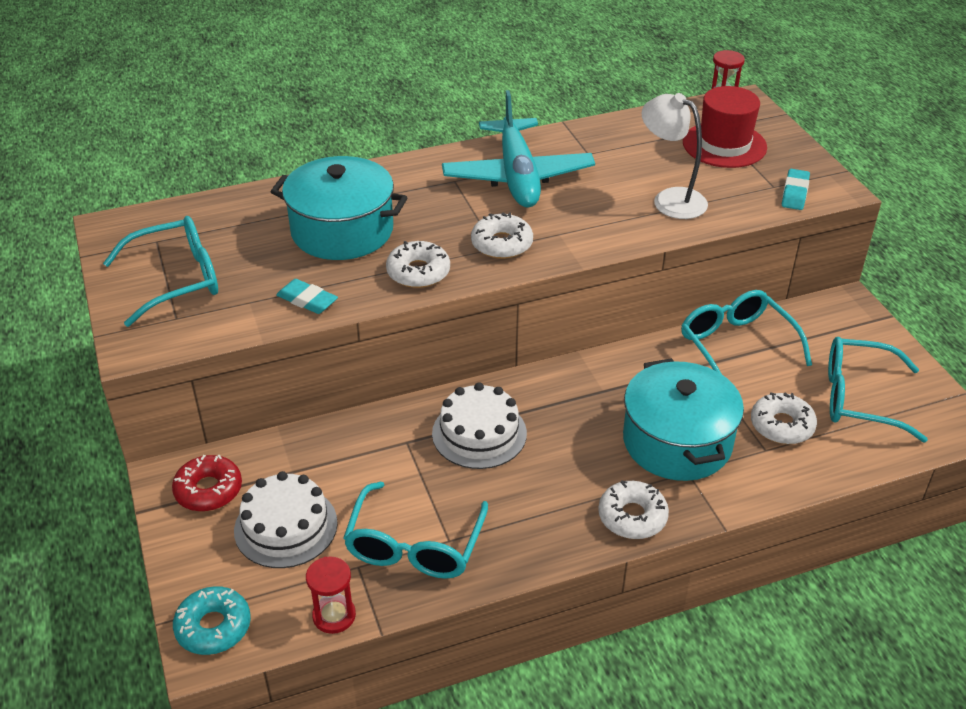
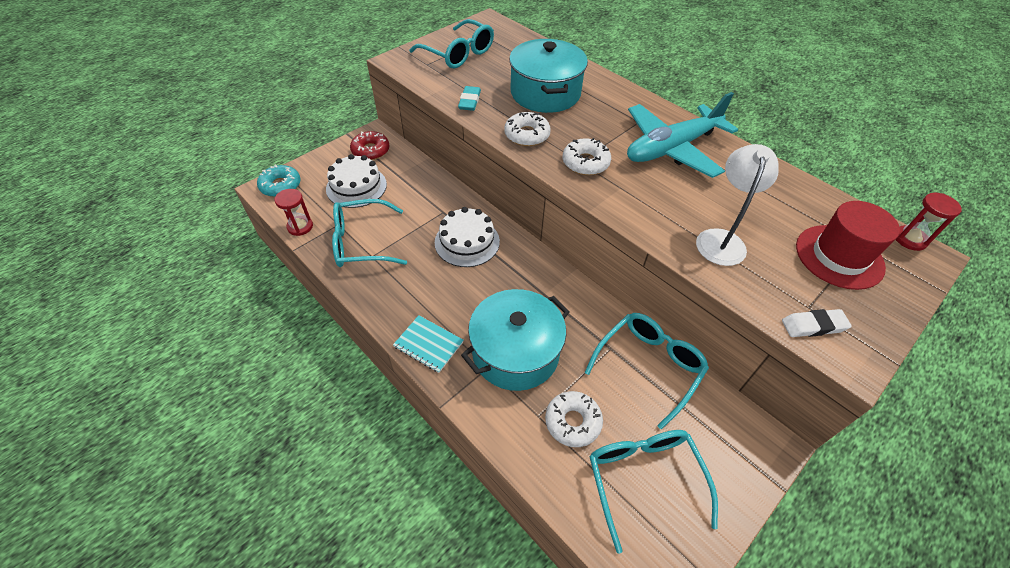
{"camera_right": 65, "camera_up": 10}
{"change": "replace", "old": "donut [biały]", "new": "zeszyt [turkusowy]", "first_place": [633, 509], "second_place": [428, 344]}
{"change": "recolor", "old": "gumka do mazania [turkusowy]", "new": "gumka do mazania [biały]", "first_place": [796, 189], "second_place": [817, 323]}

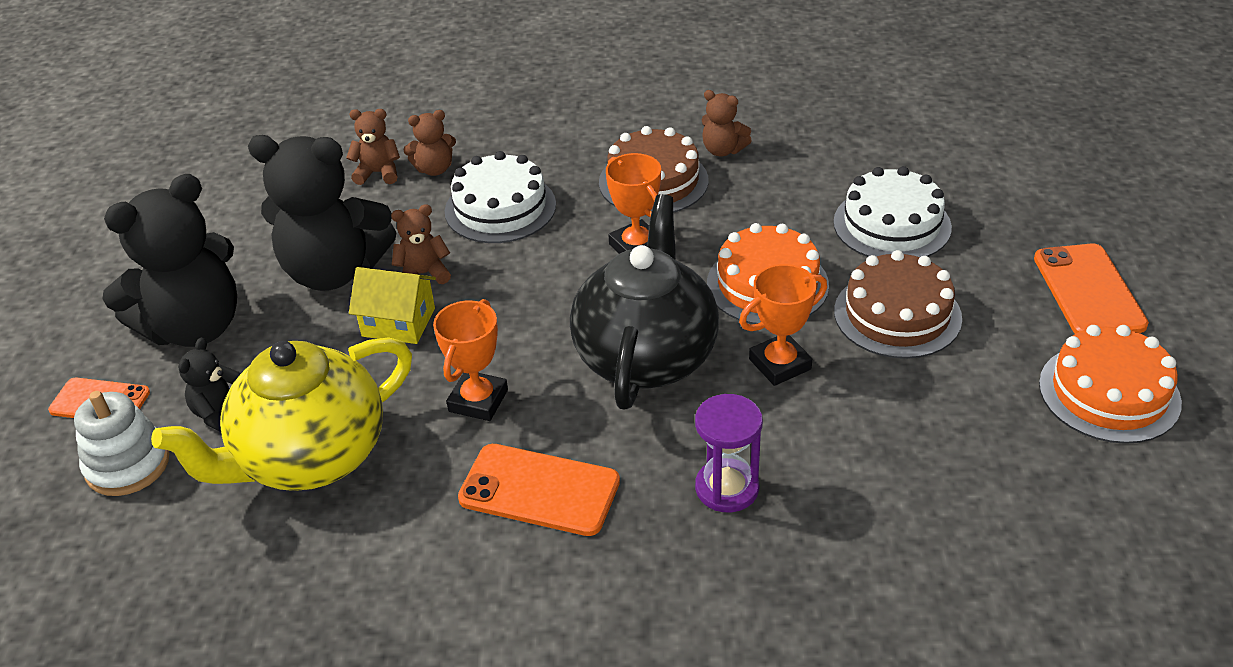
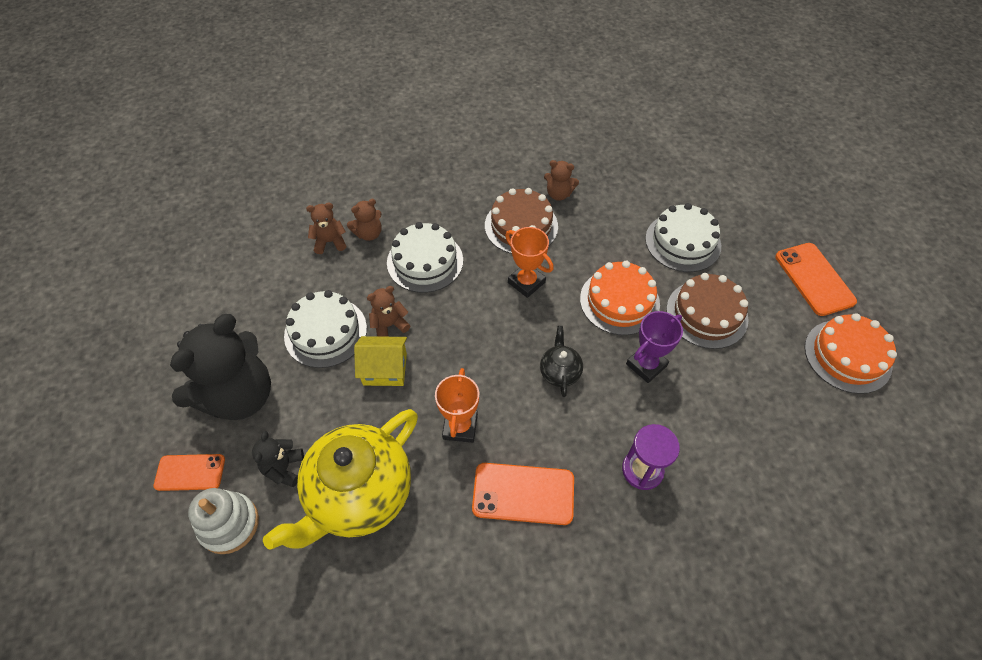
{"camera_right": -15, "camera_up": 15}
{"change": "replace", "old": "miś [czarny]", "new": "tort [biały]", "first_place": [322, 213], "second_place": [325, 329]}
{"change": "recolor", "old": "puchar [pomarańczowy]", "new": "puchar [fioletowy]", "first_place": [783, 325], "second_place": [654, 347]}
{"change": "resize", "old": "imbryk [czarny]", "first_place": [644, 301], "second_place": [561, 361], "factor": 0.44}

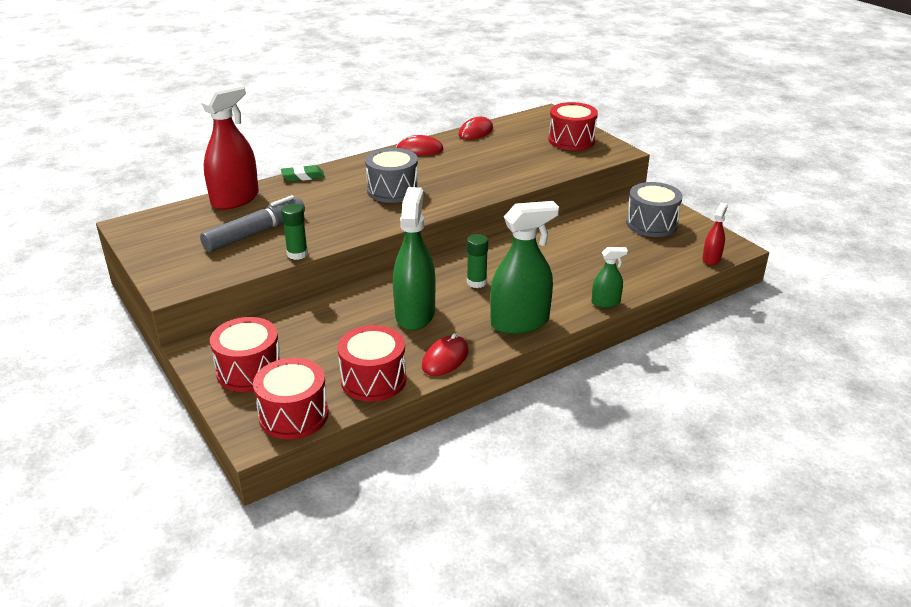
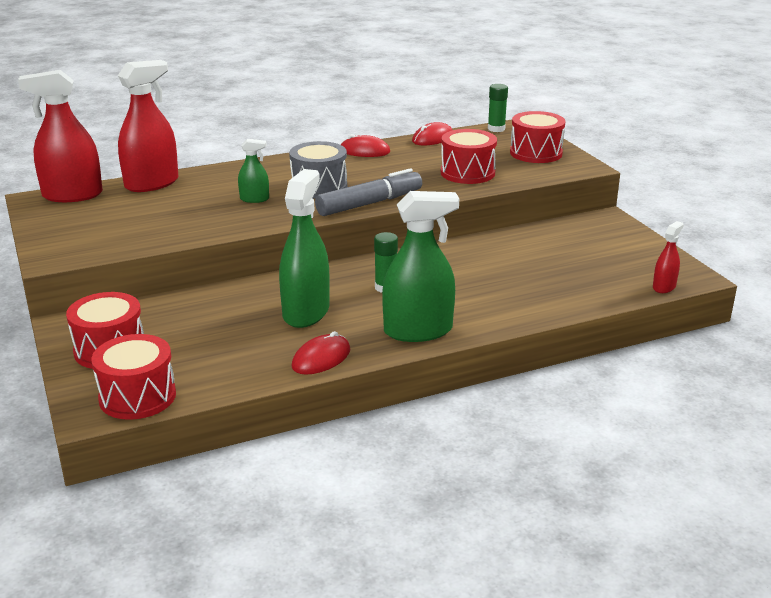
{"camera_right": 10, "camera_up": -5}
{"change": "delete", "old": "gumka do mazania [zielony]", "first_place": [303, 173]}
{"change": "delete", "old": "bęben [szary]", "first_place": [654, 209]}
{"change": "insert", "new": "spryskiwacz [czerwony]", "second_place": [60, 136]}
{"change": "move", "old": "flamaster [szary]", "first_place": [252, 223], "second_place": [368, 192]}
{"change": "move", "old": "klej w sztyfcie [zielony]", "first_place": [294, 232], "second_place": [498, 108]}
{"change": "move", "old": "bęben [czerwony]", "first_place": [371, 363], "second_place": [469, 156]}
{"change": "move", "old": "spryskiwacz [zielony]", "first_place": [610, 277], "second_place": [253, 171]}

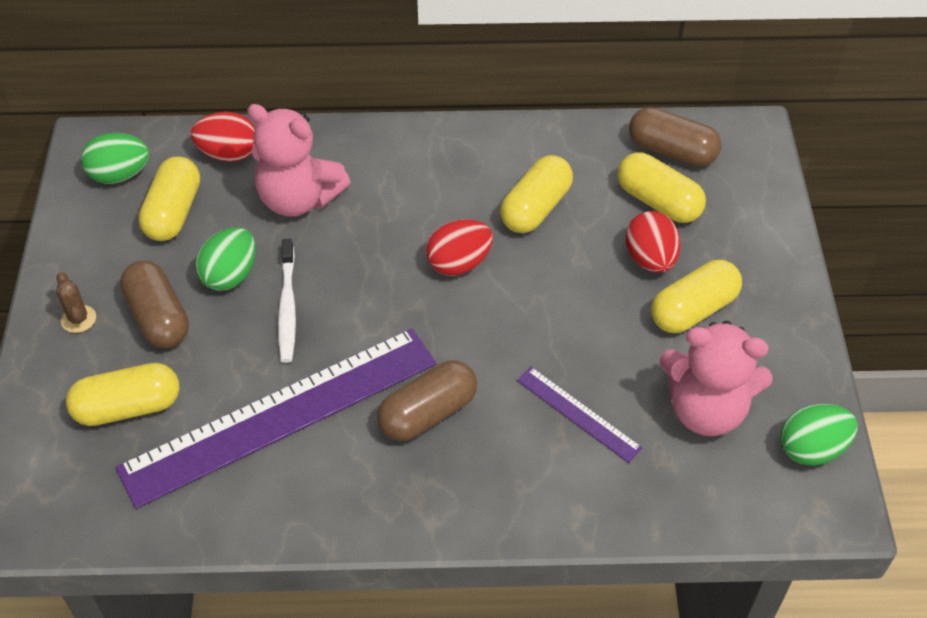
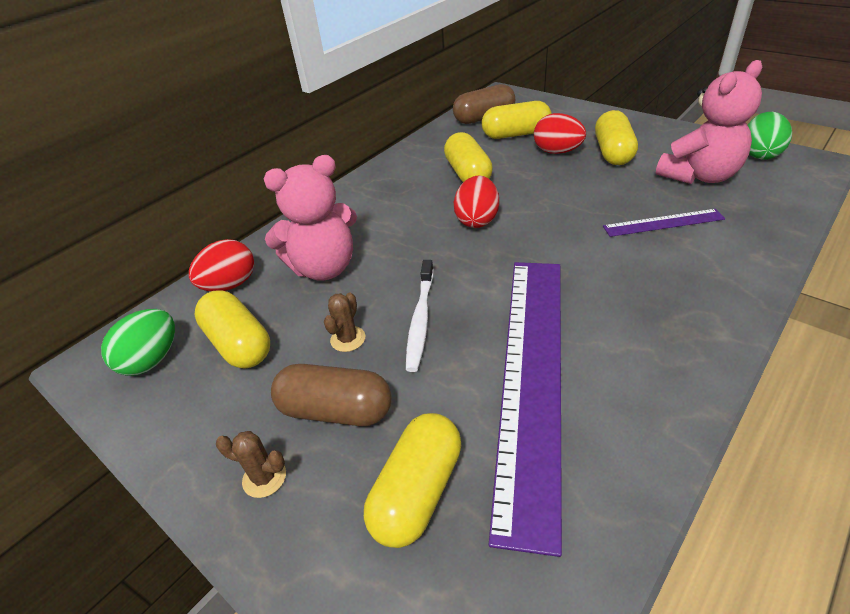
{"camera_right": -45, "camera_up": -10}
{"change": "delete", "old": "kapsułka [brązowy]", "first_place": [427, 400]}
{"change": "replace", "old": "jajko [zielony]", "new": "kaktus [brązowy]", "first_place": [225, 259], "second_place": [344, 322]}
{"change": "rotate", "old": "szczoteczka do zębów [biały]", "first_place": [287, 301], "second_place": [420, 316], "degrees": 60}

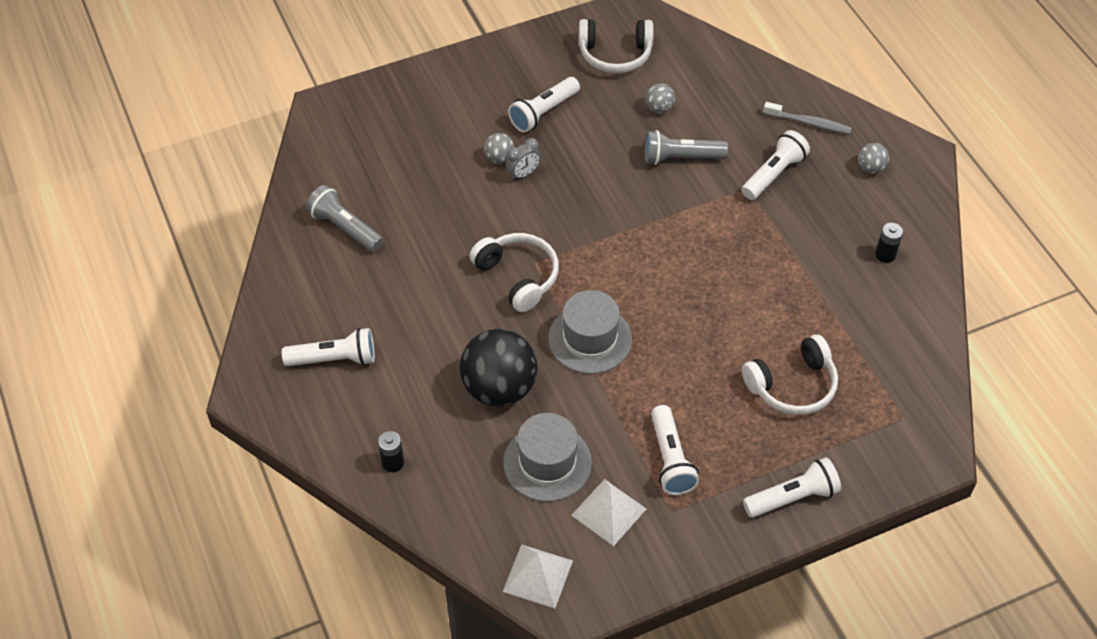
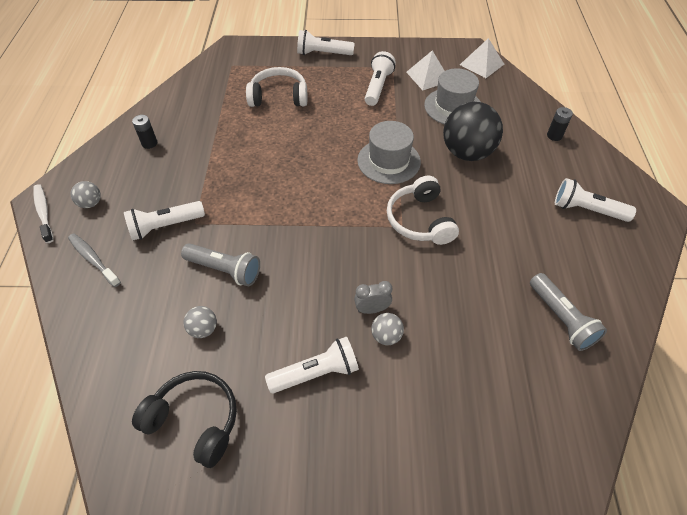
{"camera_right": -155, "camera_up": 0}
{"change": "insert", "new": "szczoteczka do zębów [biały]", "second_place": [43, 213]}
{"change": "recolor", "old": "słuchawki [biały]", "new": "słuchawki [czarny]", "first_place": [616, 46], "second_place": [184, 419]}

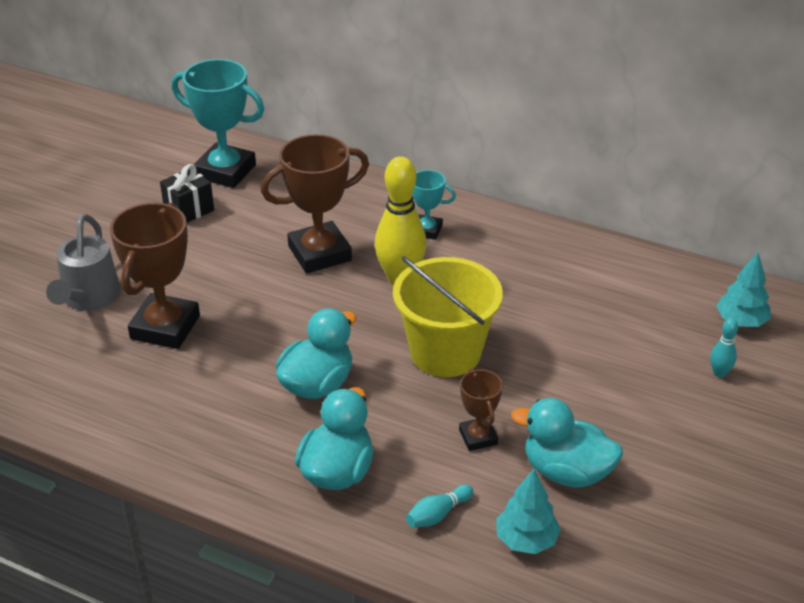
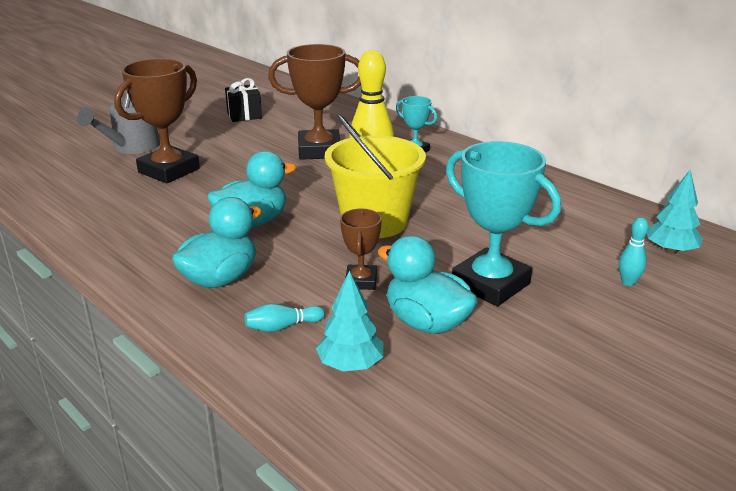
{"camera_right": 20, "camera_up": -10}
{"change": "move", "old": "puchar [turkusowy]", "first_place": [218, 123], "second_place": [503, 223]}

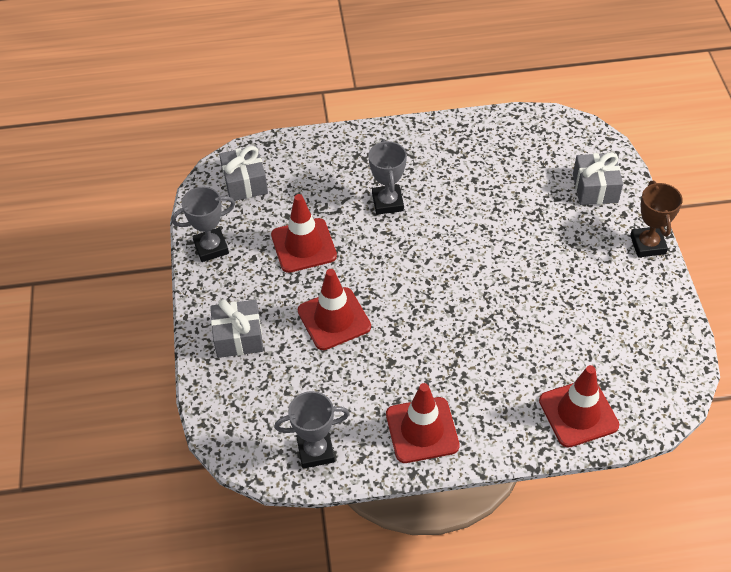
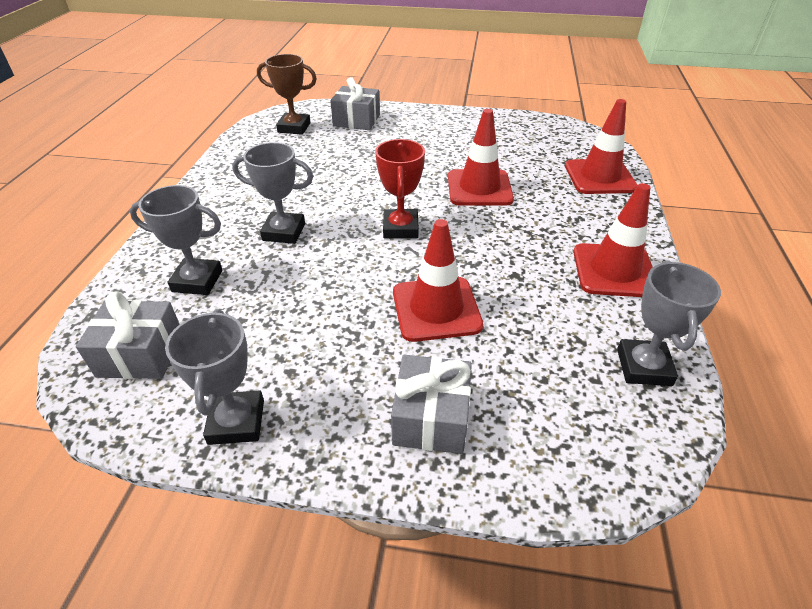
{"camera_right": -75, "camera_up": -10}
{"change": "insert", "new": "puchar [szary]", "second_place": [176, 240]}
{"change": "insert", "new": "puchar [czerwony]", "second_place": [400, 189]}
{"change": "move", "old": "pachołek [czerwony]", "first_place": [304, 233], "second_place": [481, 157]}
{"change": "move", "old": "puchar [brązowy]", "first_place": [656, 219], "second_place": [287, 94]}

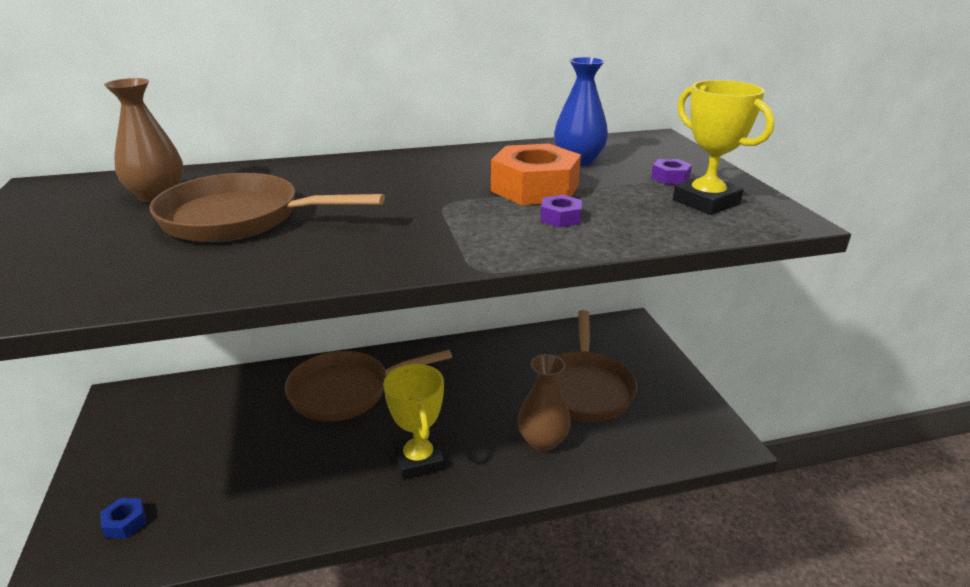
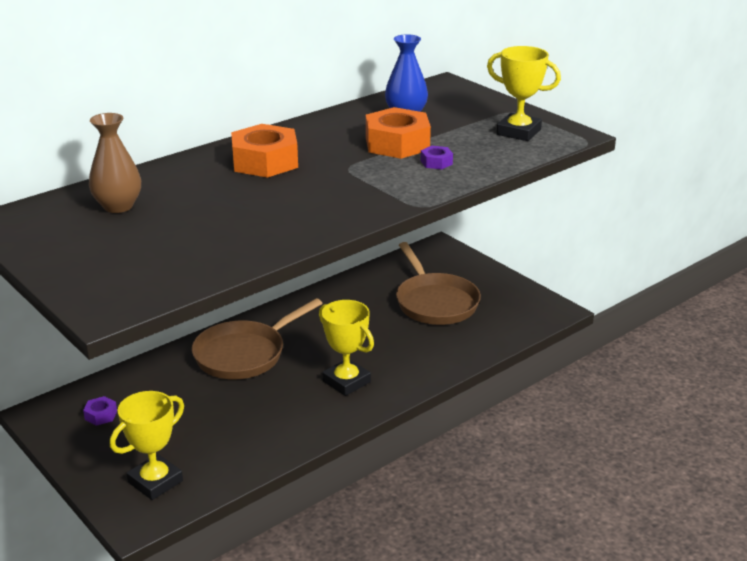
{"camera_right": -25, "camera_up": 0}
{"change": "delete", "old": "patelnia [brązowy]", "first_place": [267, 207]}
{"change": "delete", "old": "wazon [brązowy]", "first_place": [544, 403]}
{"change": "insert", "new": "nakrętka [pomarańczowy]", "second_place": [264, 151]}
{"change": "move", "old": "nakrętka [fioletowy]", "first_place": [671, 171], "second_place": [100, 411]}
{"change": "replace", "old": "nakrętka [niebieski]", "new": "puchar [żółty]", "first_place": [123, 518], "second_place": [147, 445]}

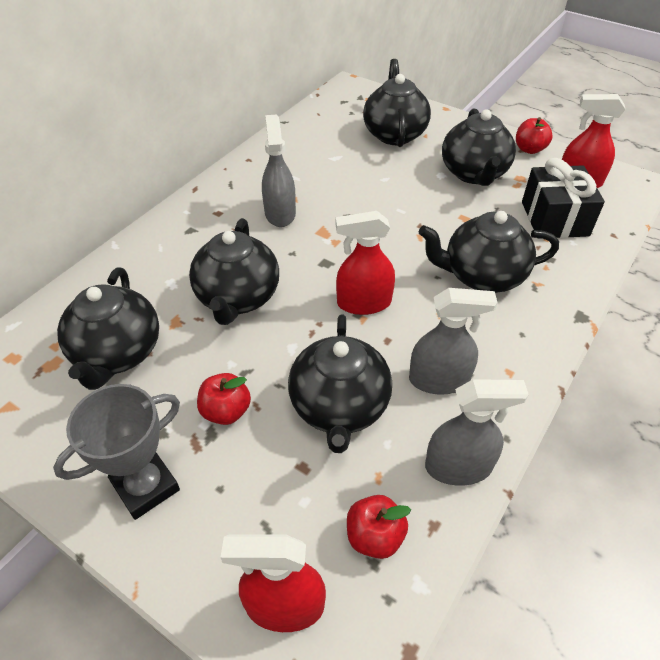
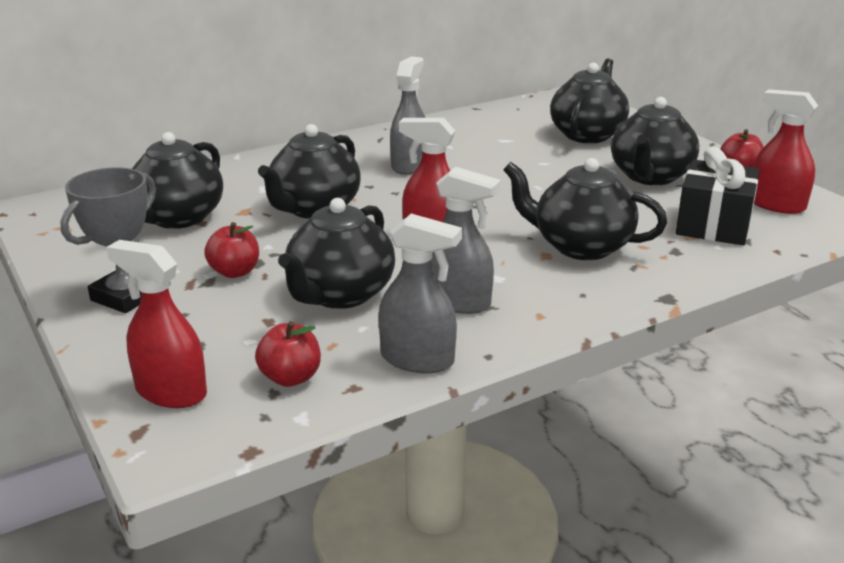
{"camera_right": 25, "camera_up": -20}
{"change": "rotate", "old": "puchar [szary]", "first_place": [116, 452], "second_place": [108, 240], "degrees": -45}

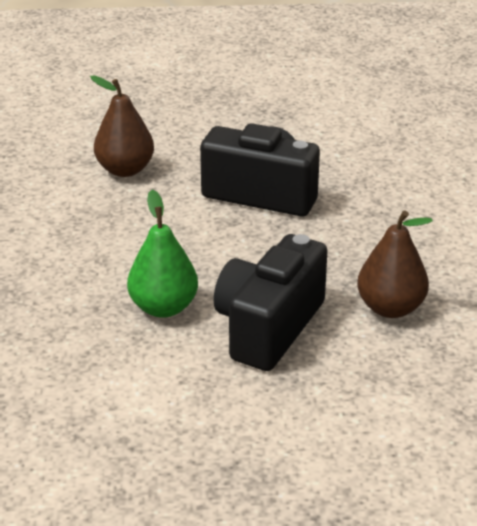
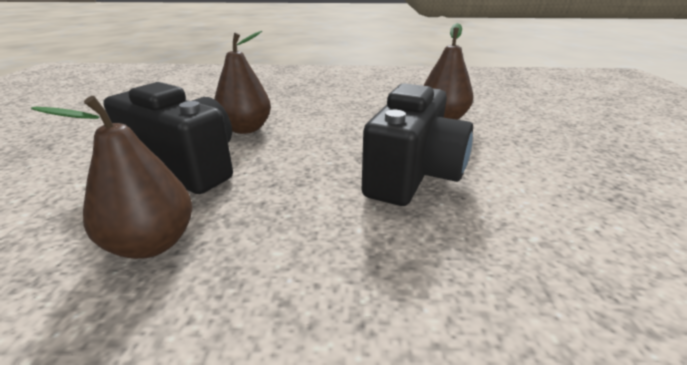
{"camera_right": 95, "camera_up": -5}
{"change": "recolor", "old": "gruszka [zielony]", "new": "gruszka [brązowy]", "first_place": [162, 254], "second_place": [242, 82]}

